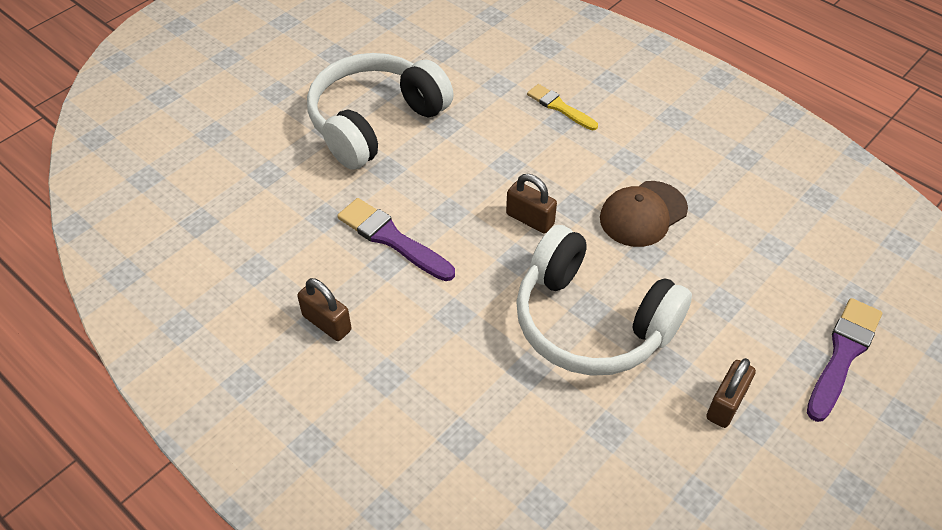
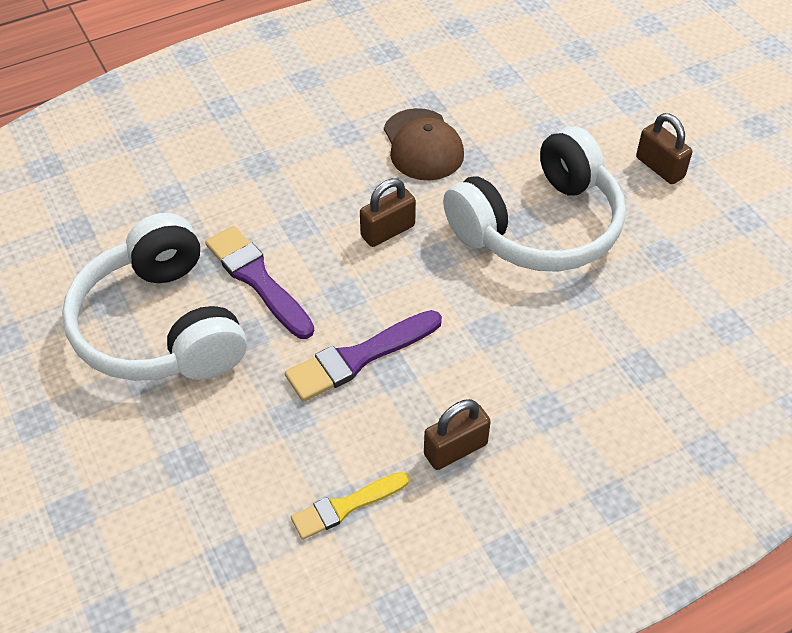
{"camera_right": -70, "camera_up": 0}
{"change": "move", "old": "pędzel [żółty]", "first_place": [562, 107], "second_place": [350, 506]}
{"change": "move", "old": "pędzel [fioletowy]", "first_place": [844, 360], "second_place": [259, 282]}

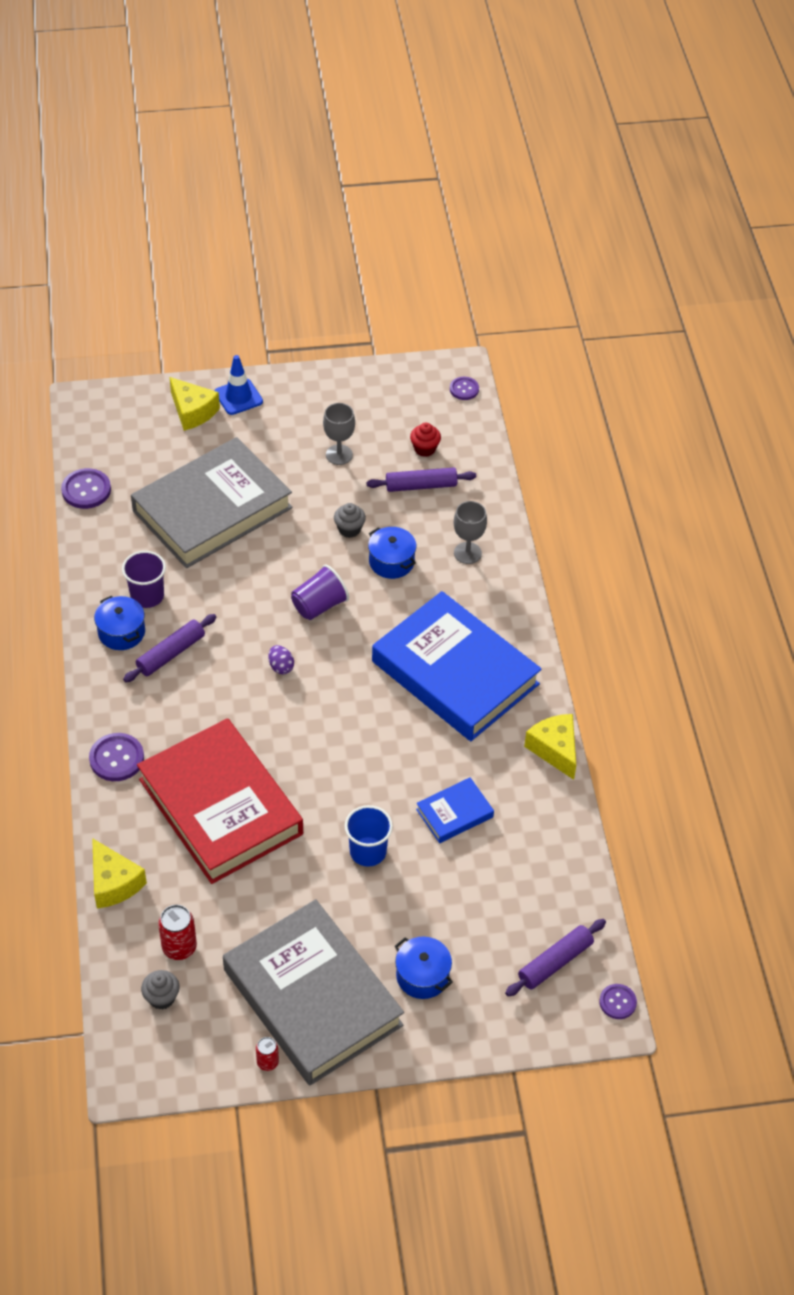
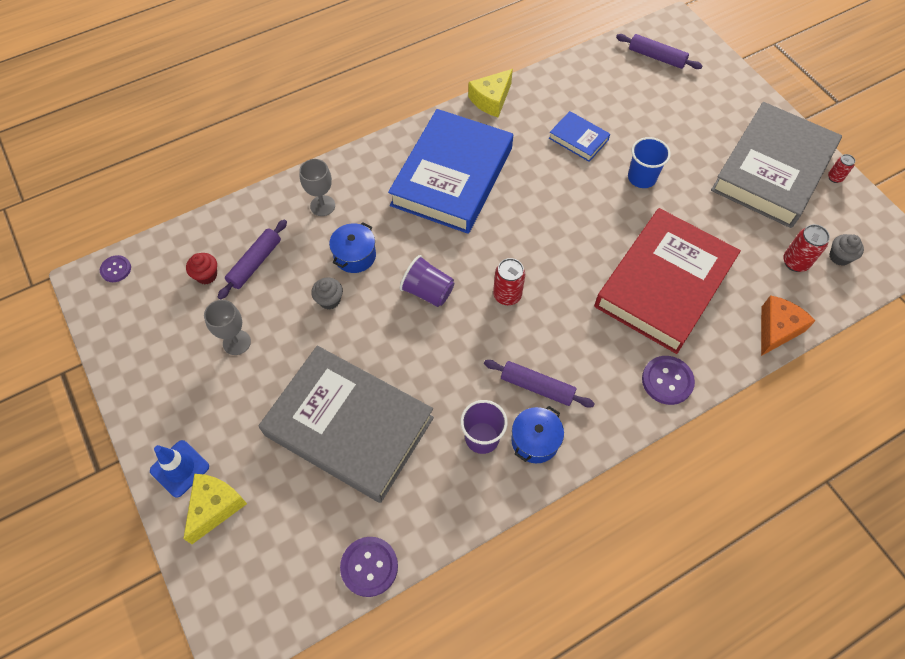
{"camera_right": -110, "camera_up": 10}
{"change": "delete", "old": "garnek [niebieski]", "first_place": [424, 968]}
{"change": "delete", "old": "guzik [fioletowy]", "first_place": [618, 1001]}
{"change": "replace", "old": "jajko [fioletowy]", "new": "puszka [czerwony]", "first_place": [281, 659], "second_place": [509, 281]}
{"change": "recolor", "old": "ser [żółty]", "new": "ser [pomarańczowy]", "first_place": [119, 873], "second_place": [788, 325]}
{"change": "rotate", "old": "wałek do ciasta [fioletowy]", "first_place": [421, 480], "second_place": [252, 259], "degrees": 60}

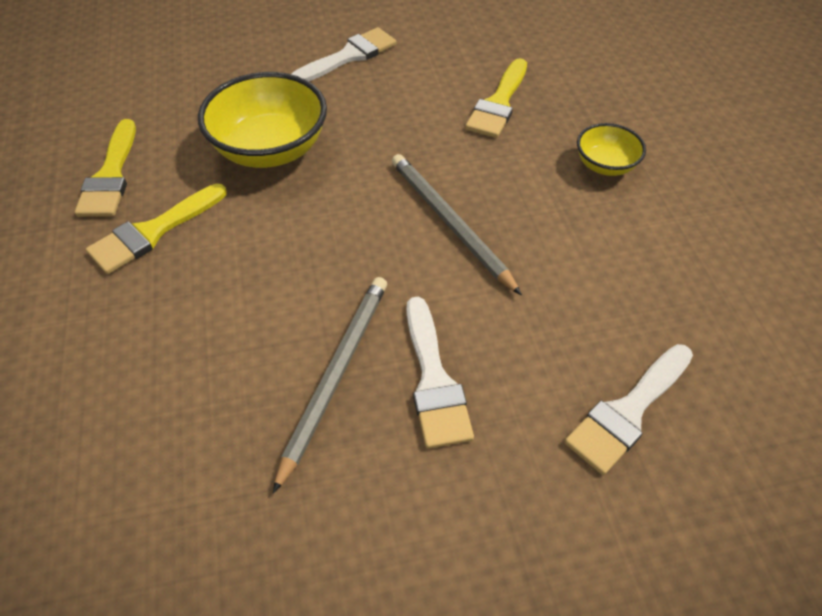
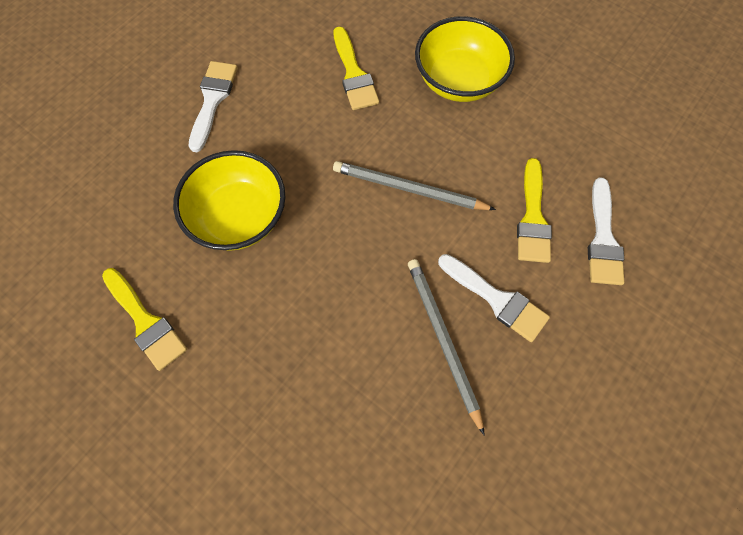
{"camera_right": -40, "camera_up": 15}
{"change": "move", "old": "pędzel [żółty]", "first_place": [156, 229], "second_place": [534, 210]}
{"change": "resize", "old": "miska [żółty]", "first_place": [611, 149], "second_place": [465, 59], "factor": 1.86}

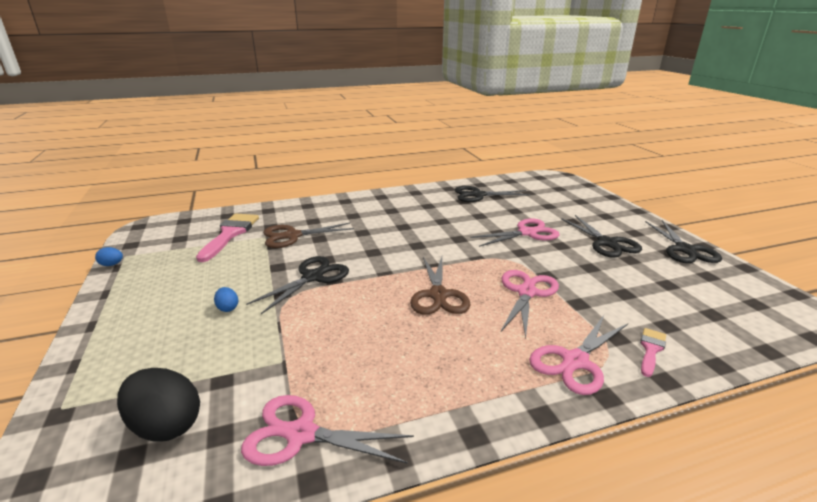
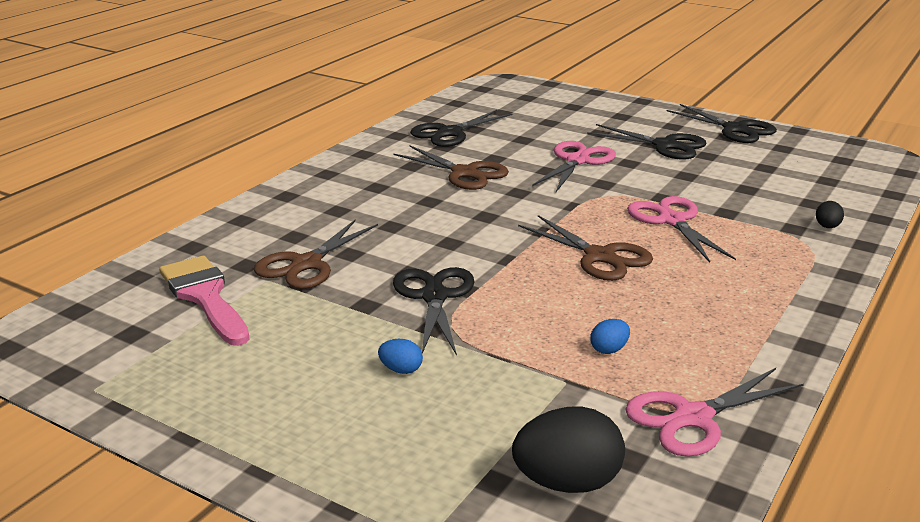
{"camera_right": -40, "camera_up": 0}
{"change": "delete", "old": "nożyczki [różowy]", "first_place": [578, 355]}
{"change": "insert", "new": "nożyczki [brązowy]", "second_place": [451, 168]}
{"change": "move", "old": "jajko [niebieski]", "first_place": [109, 256], "second_place": [610, 336]}
{"change": "replace", "old": "pędzel [różowy]", "new": "jajko [czarny]", "first_place": [653, 352], "second_place": [830, 214]}

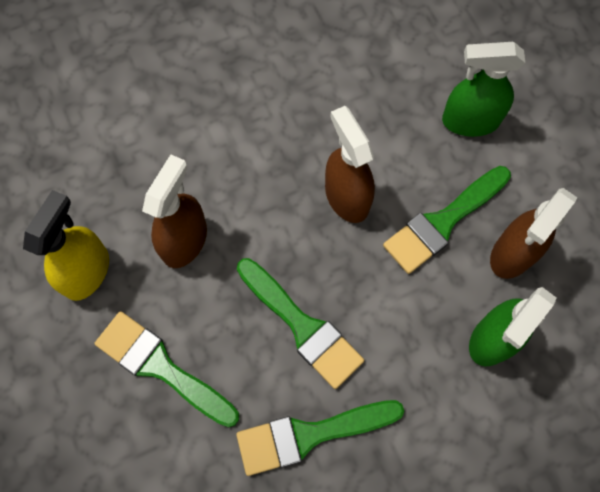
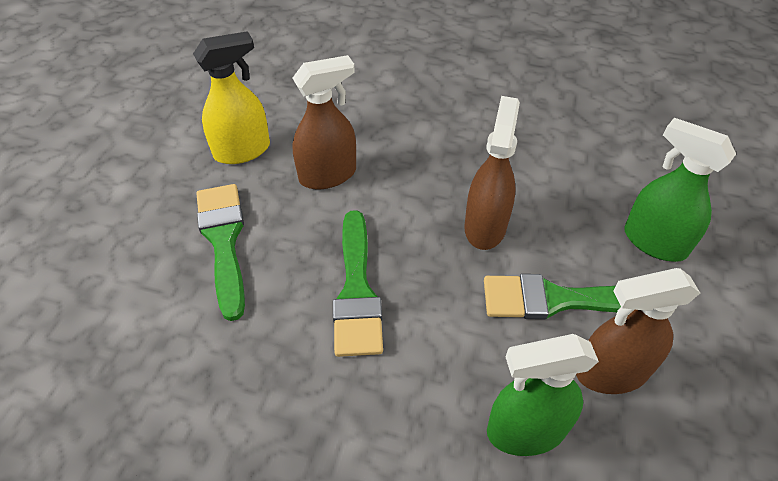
{"camera_right": 40, "camera_up": -20}
{"change": "delete", "old": "pędzel [zielony]", "first_place": [320, 438]}

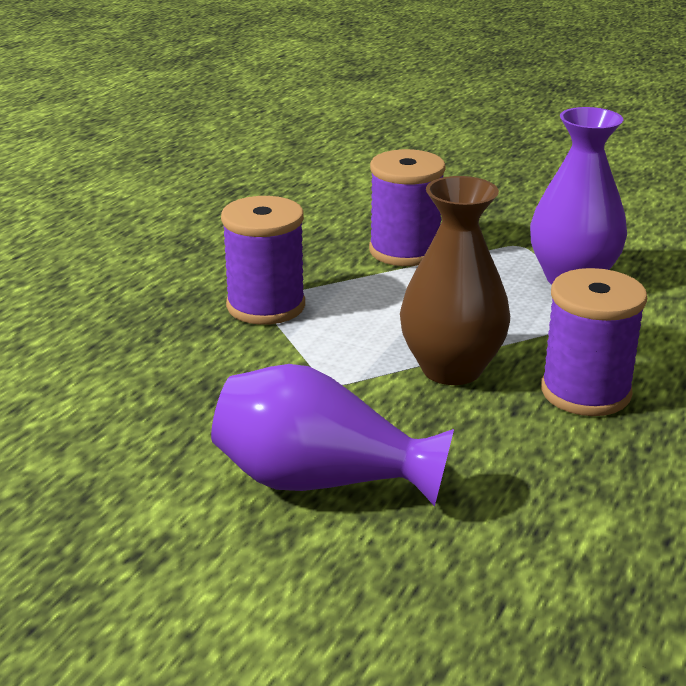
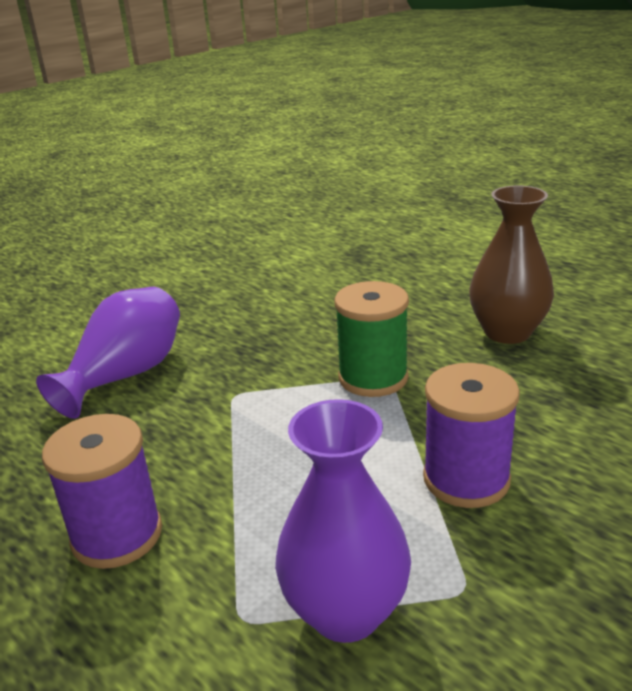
{"camera_right": 110, "camera_up": 0}
{"change": "move", "old": "wazon [brązowy]", "first_place": [455, 280], "second_place": [511, 264]}
{"change": "recolor", "old": "szpulka [fioletowy]", "new": "szpulka [zielony]", "first_place": [263, 260], "second_place": [372, 339]}

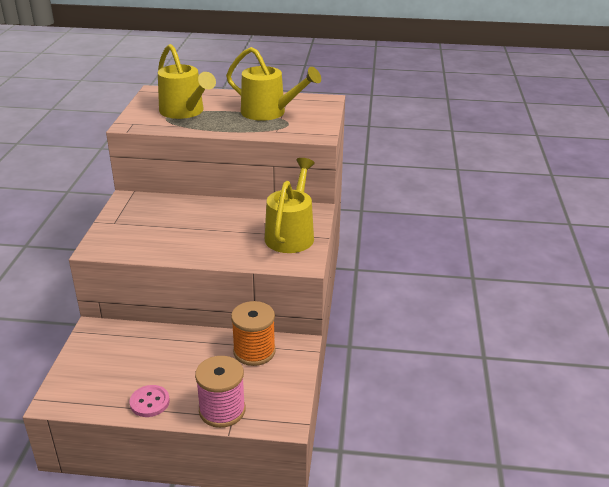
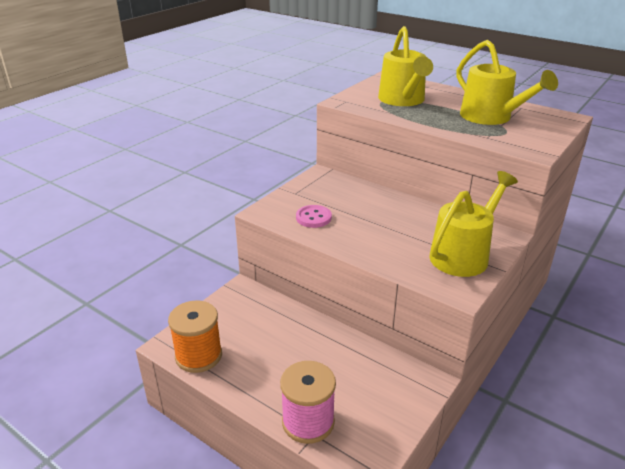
{"camera_right": 30, "camera_up": 0}
{"change": "move", "old": "guzik [różowy]", "first_place": [150, 401], "second_place": [314, 216]}
{"change": "move", "old": "szpulka [pomarańczowy]", "first_place": [253, 333], "second_place": [195, 336]}

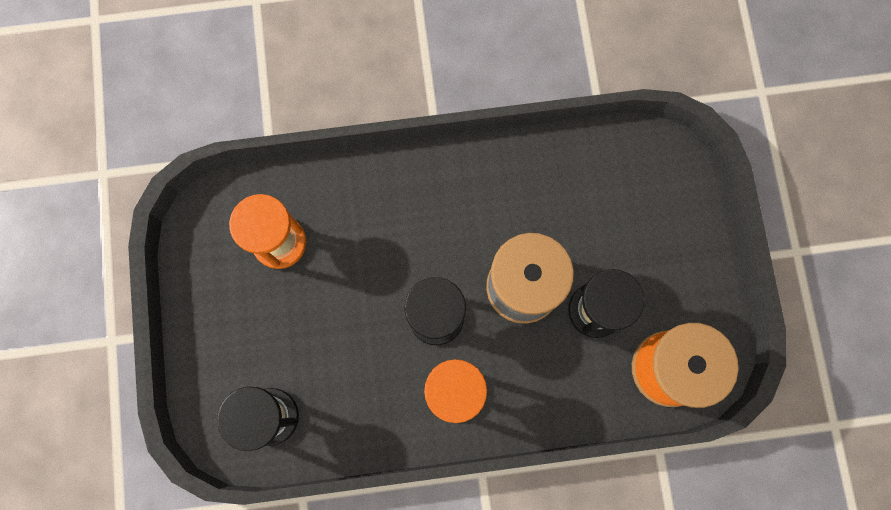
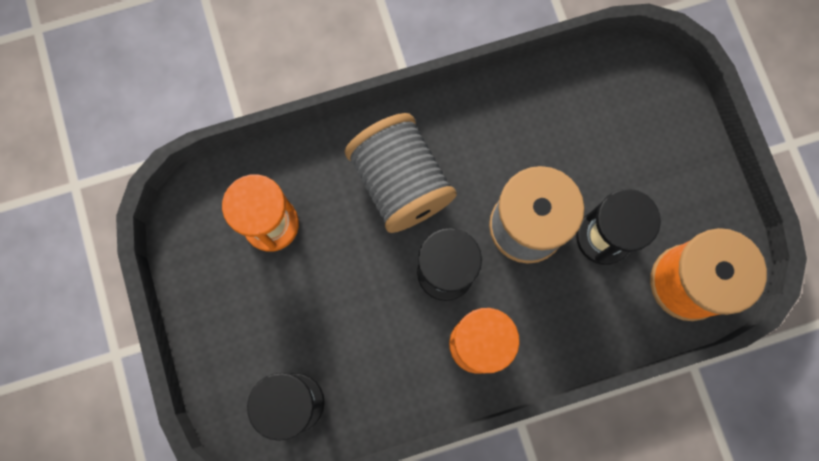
{"camera_right": -10, "camera_up": 0}
{"change": "insert", "new": "szpulka [szary]", "second_place": [401, 173]}

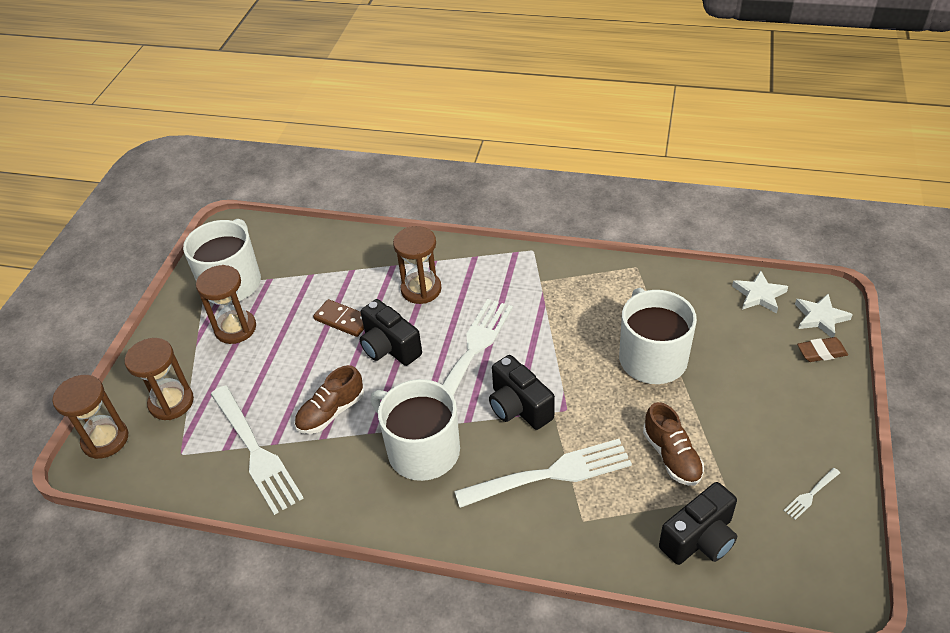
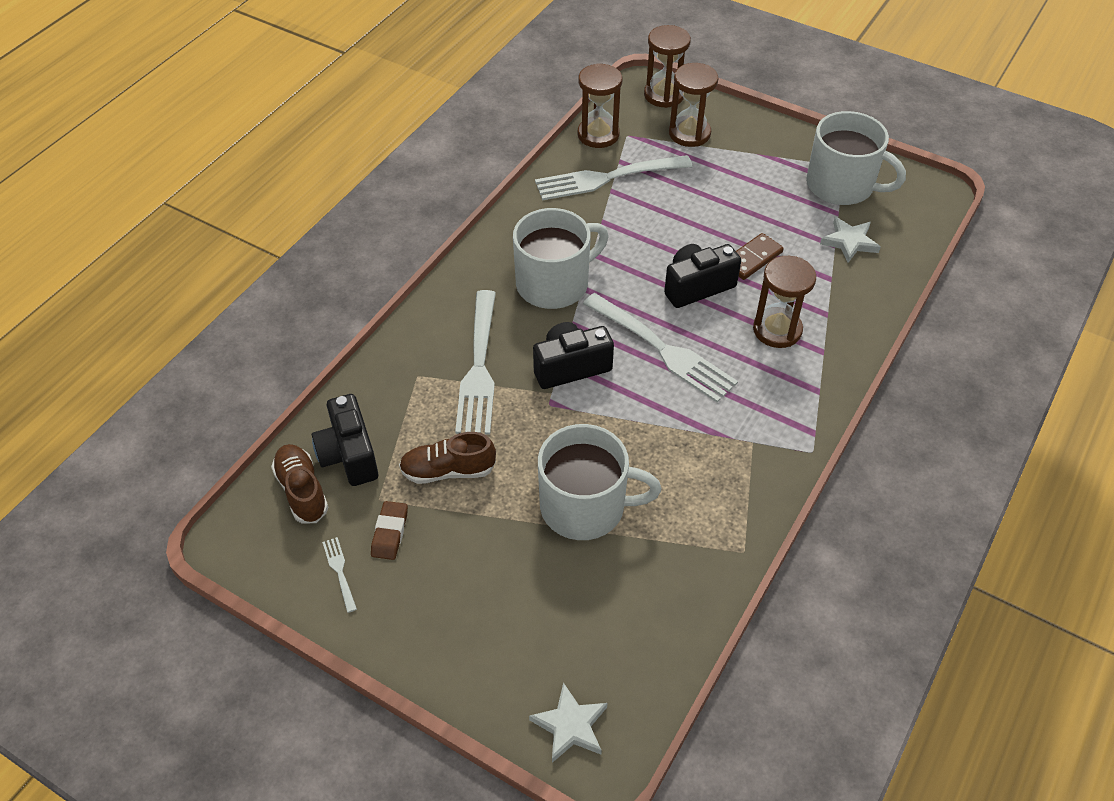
{"camera_right": 105, "camera_up": 5}
{"change": "move", "old": "klepsydra [brązowy]", "first_place": [226, 304], "second_place": [600, 105]}
{"change": "move", "old": "but [brązowy]", "first_place": [329, 399], "second_place": [299, 483]}
{"change": "move", "old": "gwiazda [biały]", "first_place": [760, 291], "second_place": [850, 240]}
{"change": "move", "old": "gumka do mazania [brązowy]", "first_place": [822, 349], "second_place": [389, 530]}

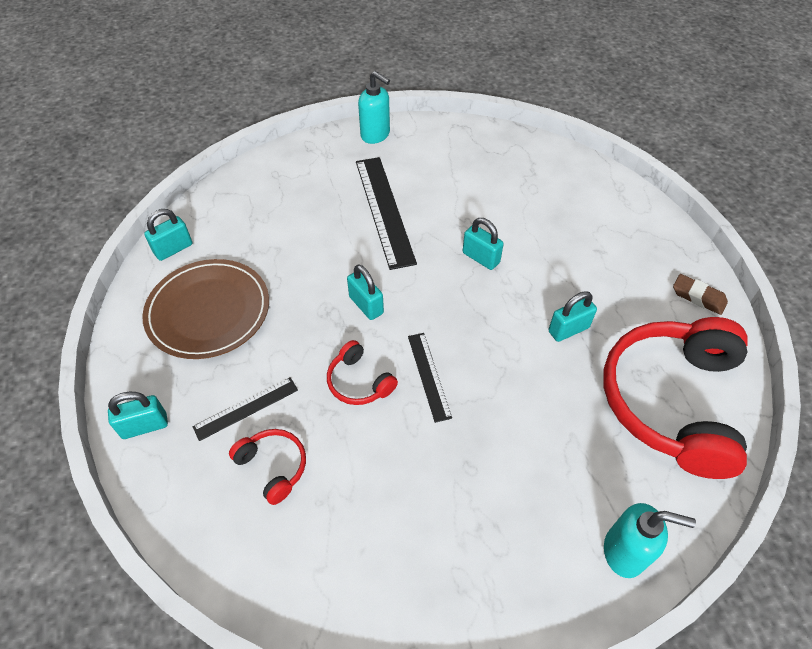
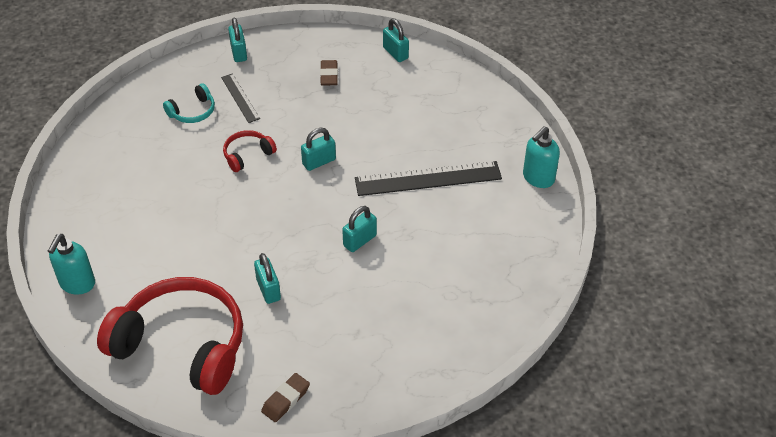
{"camera_right": 95, "camera_up": -5}
{"change": "delete", "old": "linijka [czarny]", "first_place": [430, 378]}
{"change": "replace", "old": "talerz [brązowy]", "new": "gumka do mazania [brązowy]", "first_place": [205, 309], "second_place": [329, 73]}
{"change": "recolor", "old": "słuchawki [czerwony]", "new": "słuchawki [turkusowy]", "first_place": [267, 467], "second_place": [189, 103]}

